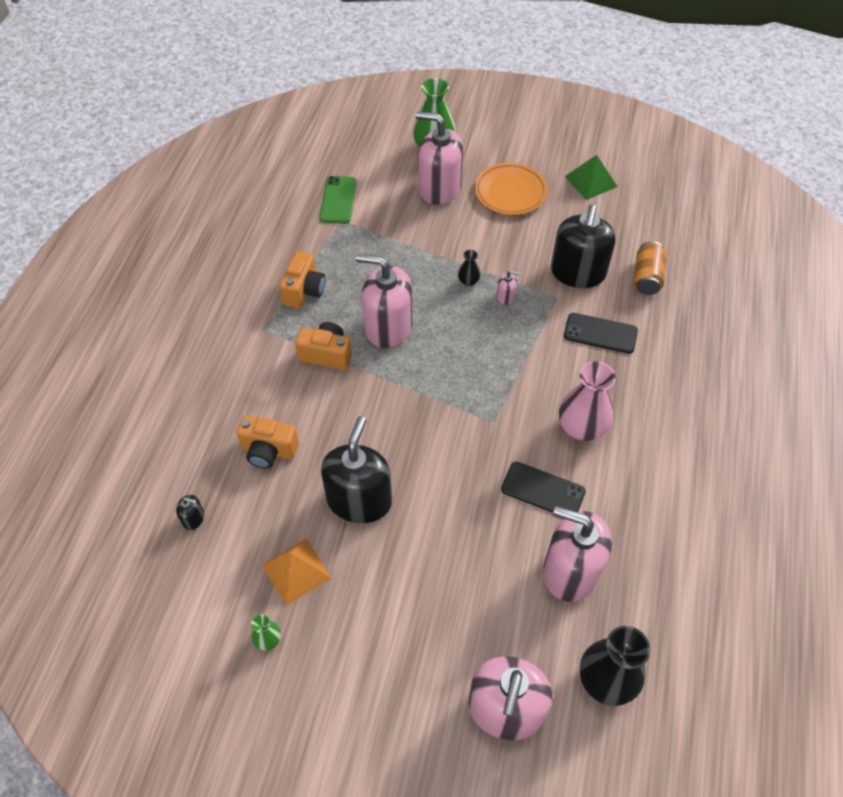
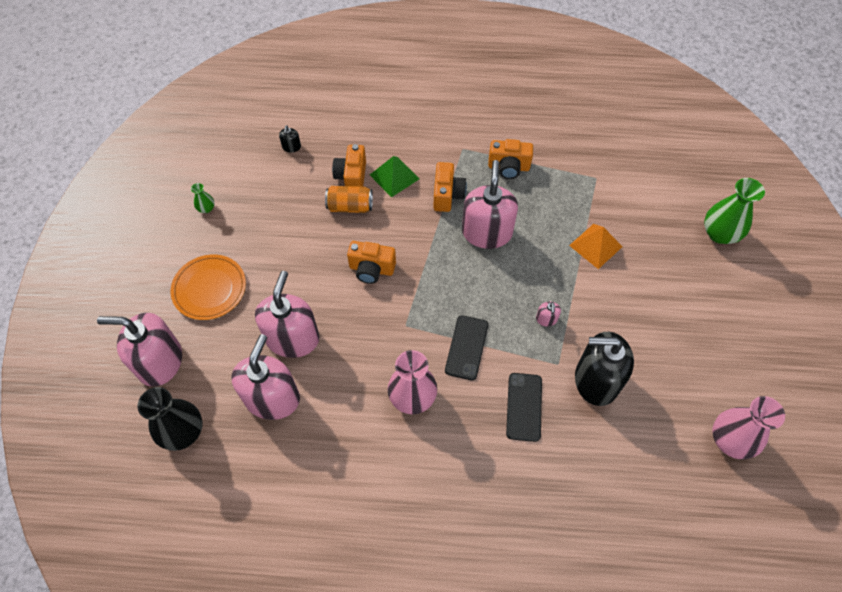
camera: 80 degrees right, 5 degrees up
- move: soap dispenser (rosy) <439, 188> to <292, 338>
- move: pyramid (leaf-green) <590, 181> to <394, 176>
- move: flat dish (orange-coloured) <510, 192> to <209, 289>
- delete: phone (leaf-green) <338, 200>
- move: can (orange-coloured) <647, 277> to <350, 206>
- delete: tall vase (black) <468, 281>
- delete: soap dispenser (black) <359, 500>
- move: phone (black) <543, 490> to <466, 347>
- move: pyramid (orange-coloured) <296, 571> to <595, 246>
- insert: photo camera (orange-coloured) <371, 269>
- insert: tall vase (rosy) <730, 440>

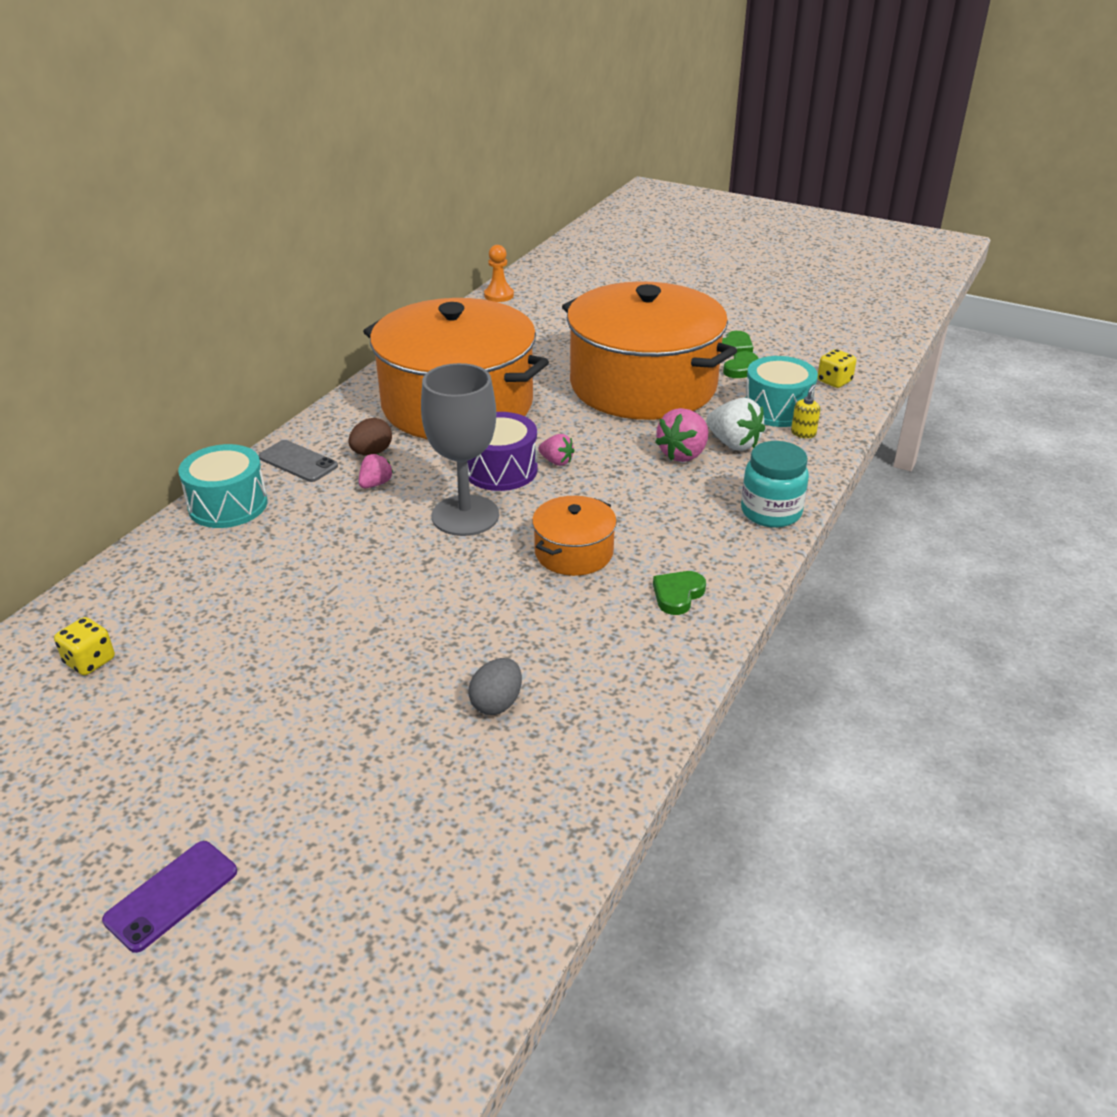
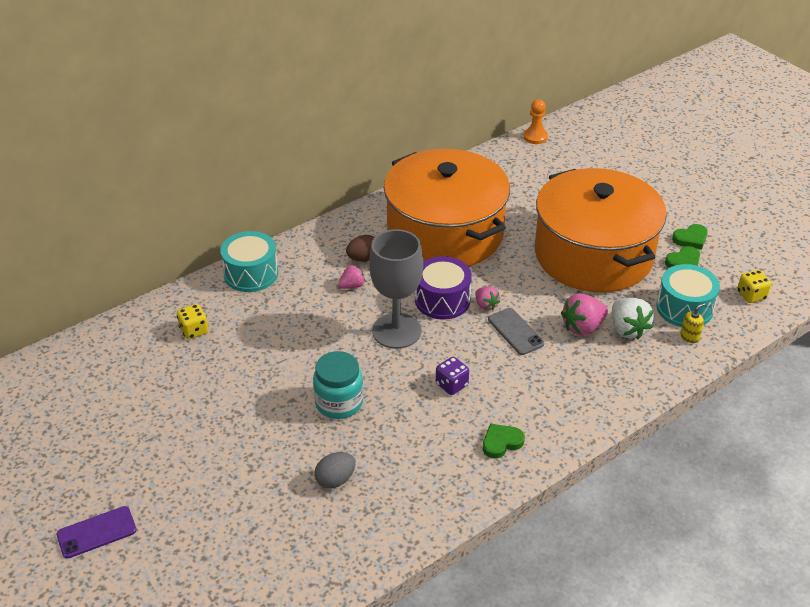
camera: 25 degrees right, 5 degrees up
- move: phone (gray) <298, 462> to <515, 331>
- move: preserve jar (aqua) <771, 512> to <339, 403>
- replace: pot (orange-coloured) <574, 552> to die (royal purple) <451, 385>
- move: die (golden) <90, 661> to <194, 330>

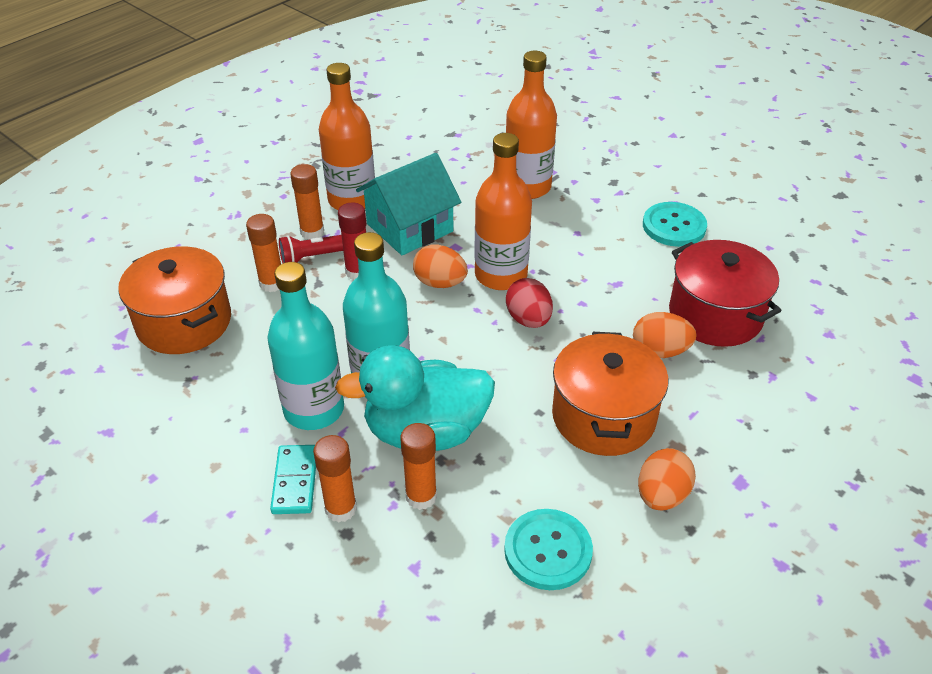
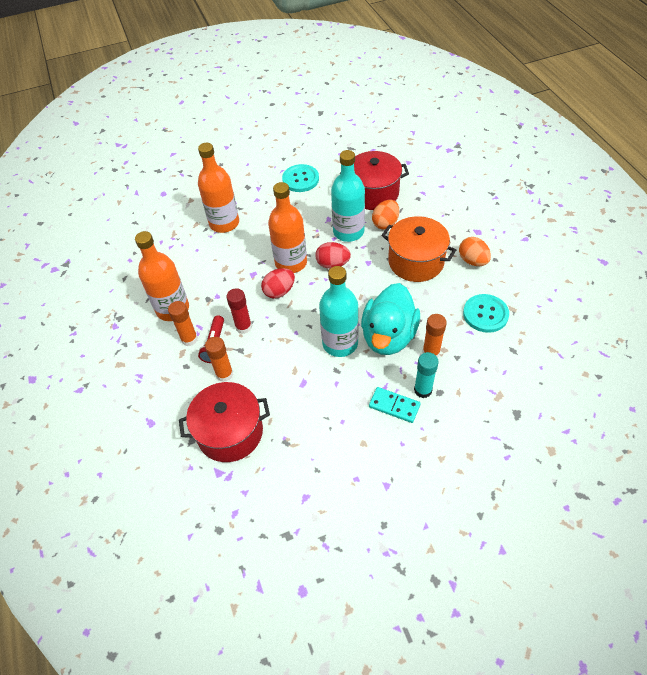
camera: 60 degrees left, 10 degrees up
- delete: house (aqua) <410, 227>
- recolor: egg (orange-coloured) <440, 283> to egg (red) <279, 291>
- recolor: pot (orange-coloured) <184, 322> to pot (red) <230, 432>
- move: drink bottle (aqua) <314, 409> to <348, 232>
- recolor: glue (orange-coloured) <341, 509> to glue (aqua) <423, 390>

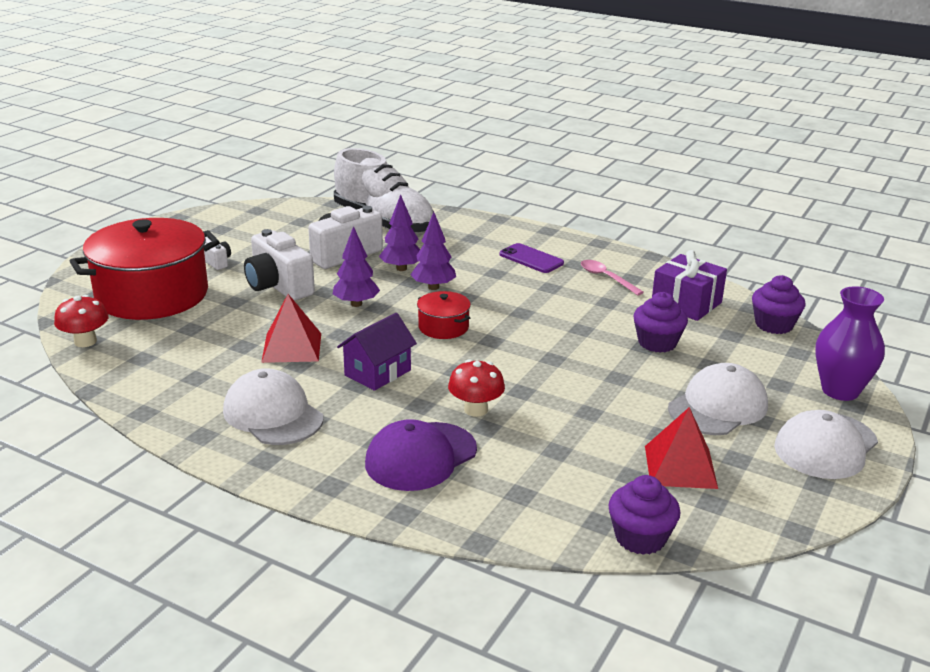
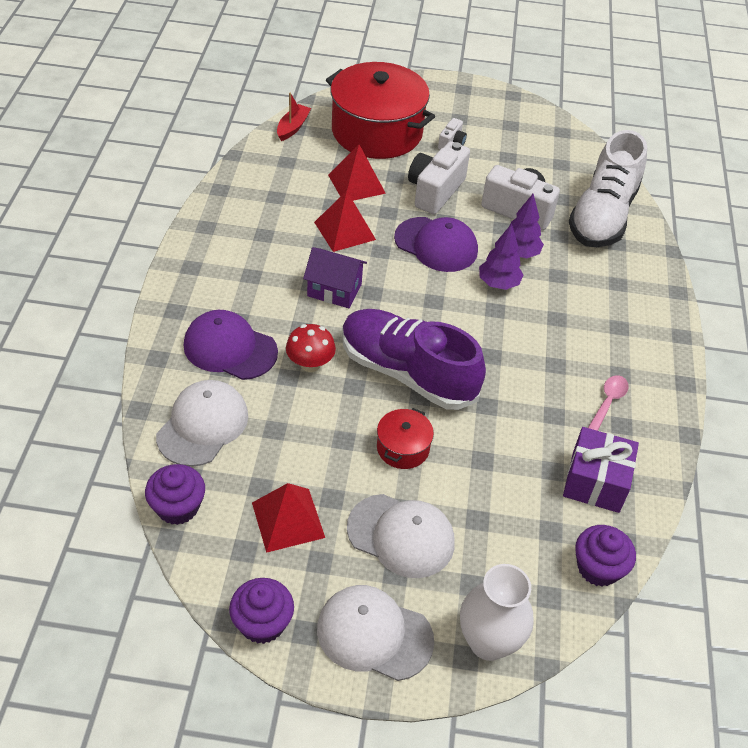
camera: 65 degrees right, 20 degrees up
- replace: tree (royal purple) <356, 304> to peaked cap (royal purple) <436, 245>
- delete: phone (royal purple) <531, 259>
- recolor: tall vase (royal purple) <840, 391> to tall vase (snow-white) <488, 642>
- move: pot (red) <443, 327> to <403, 448>
- move: cupcake (royal purple) <657, 343> to <262, 623>
- replace: fungus (red) <85, 341> to boat (red) <293, 127>
- move: peaked cap (snow-white) <273, 414> to <203, 425>
- insert: pyramid (red) <356, 184>
- insert: shoe (royal purple) <407, 373>

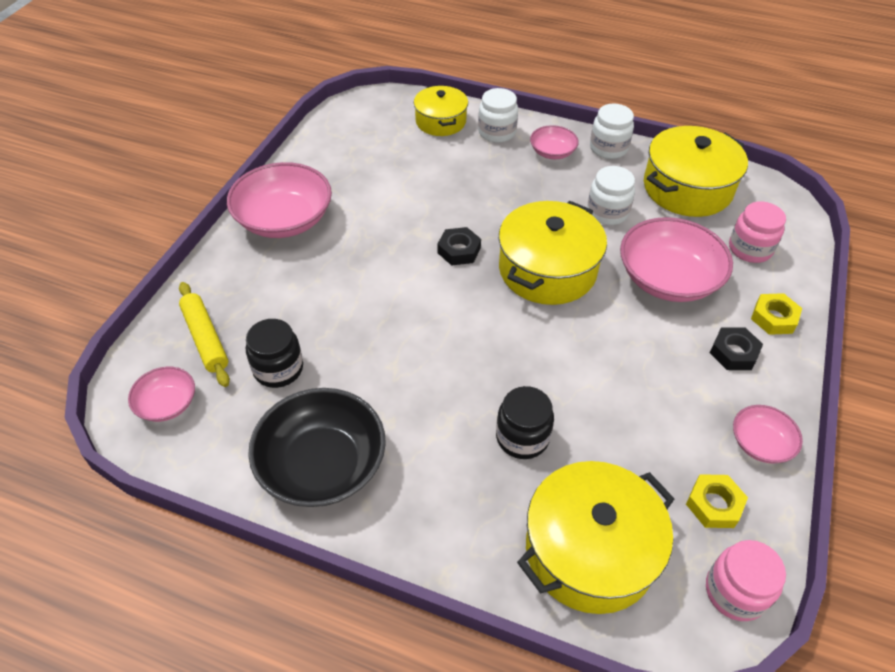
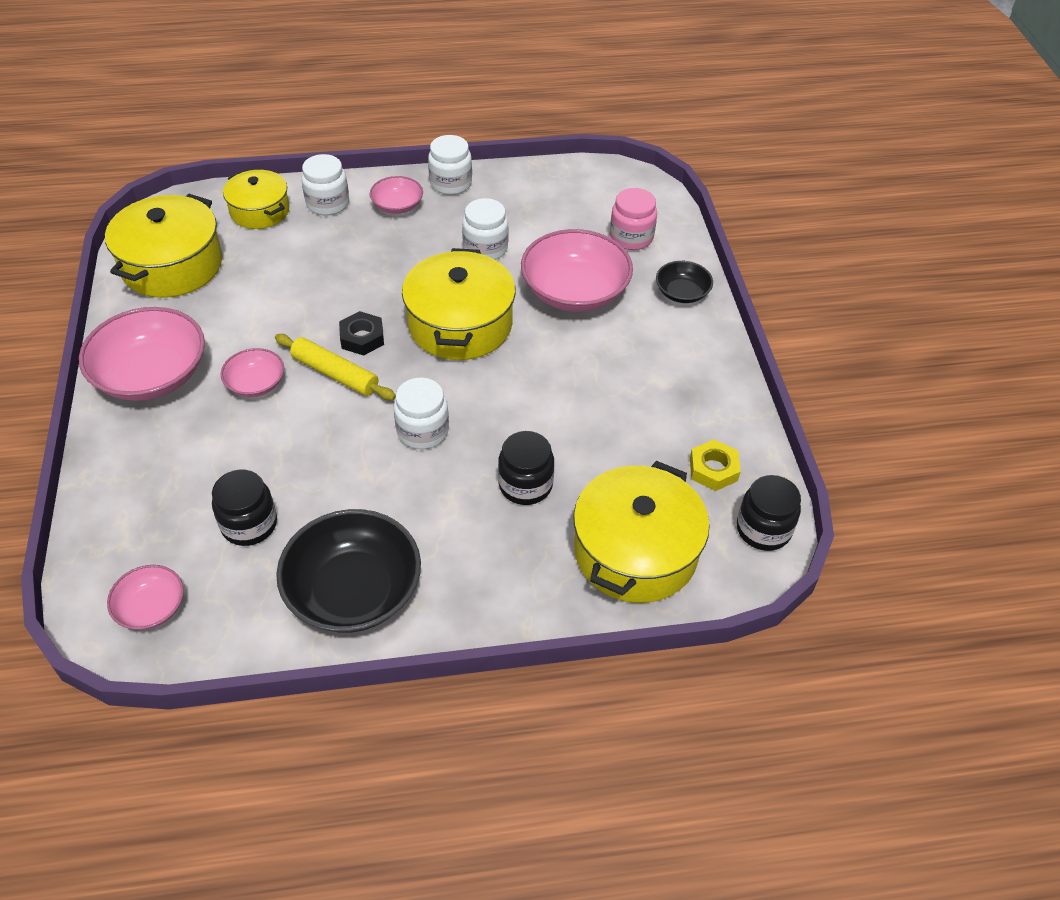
camera: 30 degrees left, 0 degrees up
- move: pot (golden) <687, 188> to <172, 265>
- move: pastry roller (golden) <206, 338> to <335, 374>
- replace: nut (golden) <774, 318> to bowl (black) <682, 293>
- delete: nut (black) <733, 353>
- move: bowl (rosy) <760, 443> to <256, 383>
- recolor: preserve jar (rosy) <735, 592> to preserve jar (black) <763, 529>
- insert: preserve jar (snow-white) <422, 431>

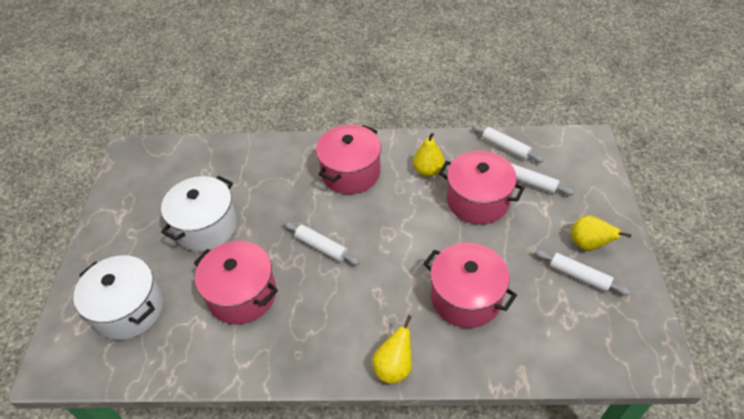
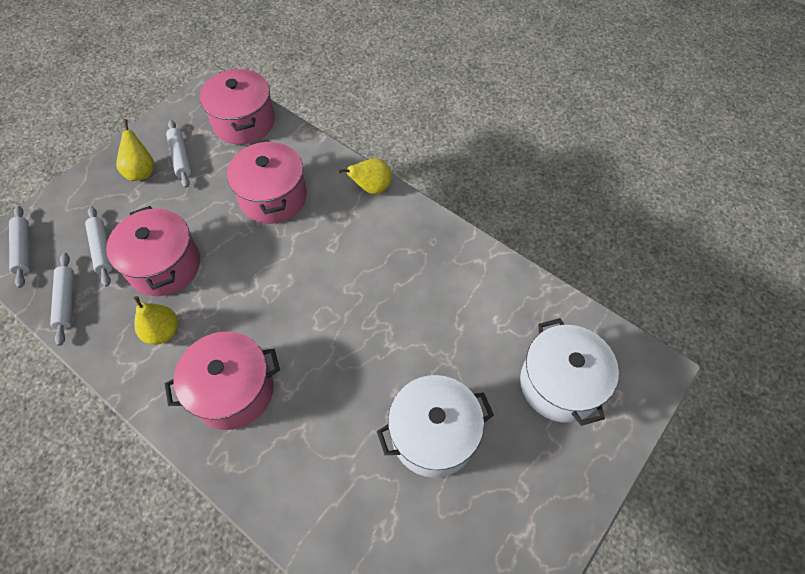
camera: 145 degrees left, 10 degrees up
- move: pastry roller (snow-white) <321, 247> to <24, 249>
- move: pot (rosy) <242, 295> to <244, 122>

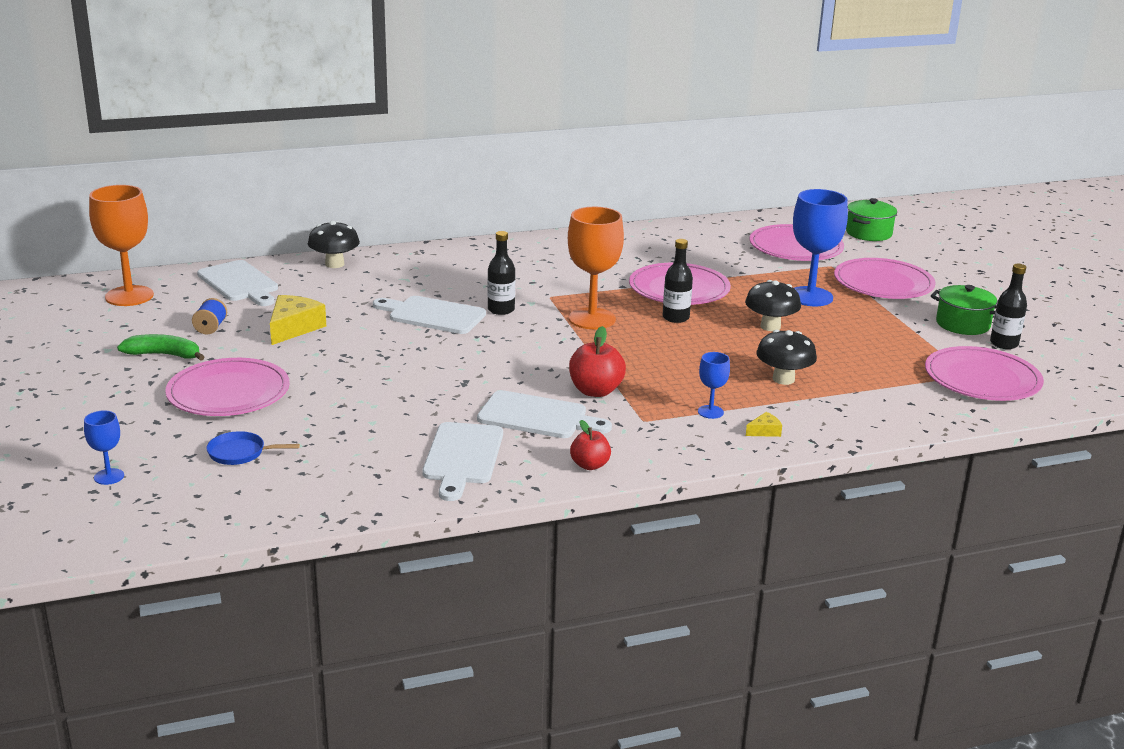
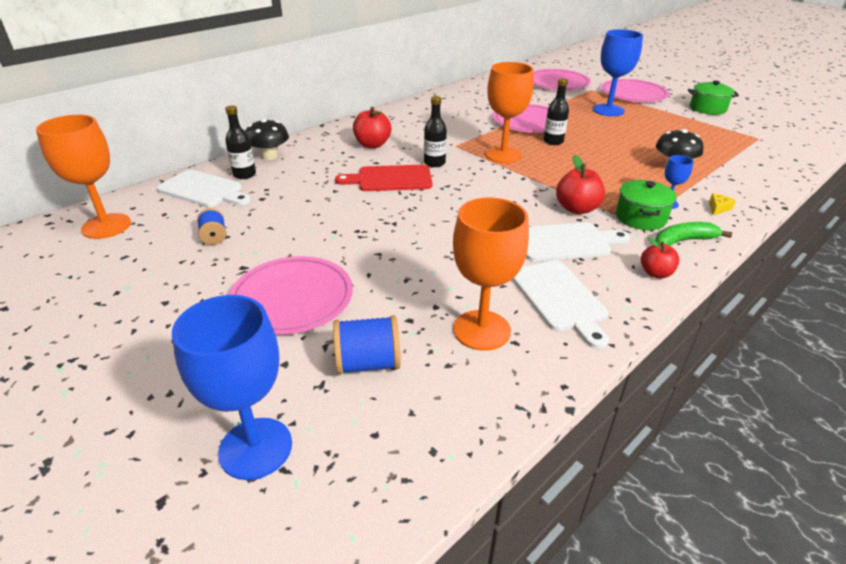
camera: 25 degrees left, 10 degrees up
- move: pot (leaf-green) <868, 233> to <640, 217>
- move: drink bottle (black) <1004, 344> to <244, 174>
- delete: fungus (black) <770, 326>
- delete: piece of cheese (golden) <293, 328>
- recolor: chopping board (snow-white) <432, 315> to chopping board (red) <390, 179>
- move: banana fruit (leaf-green) <164, 355> to <683, 241>
- delete: flat dish (rosy) <982, 379>
- resize: goblet (blue) <109, 476> = <255, 448> x2.06
- replace: pan (blue) <240, 453> to bobbin (blue) <368, 363>
- insert: apple (red) <372, 145>
- insert: goblet (orange-coloured) <481, 330>

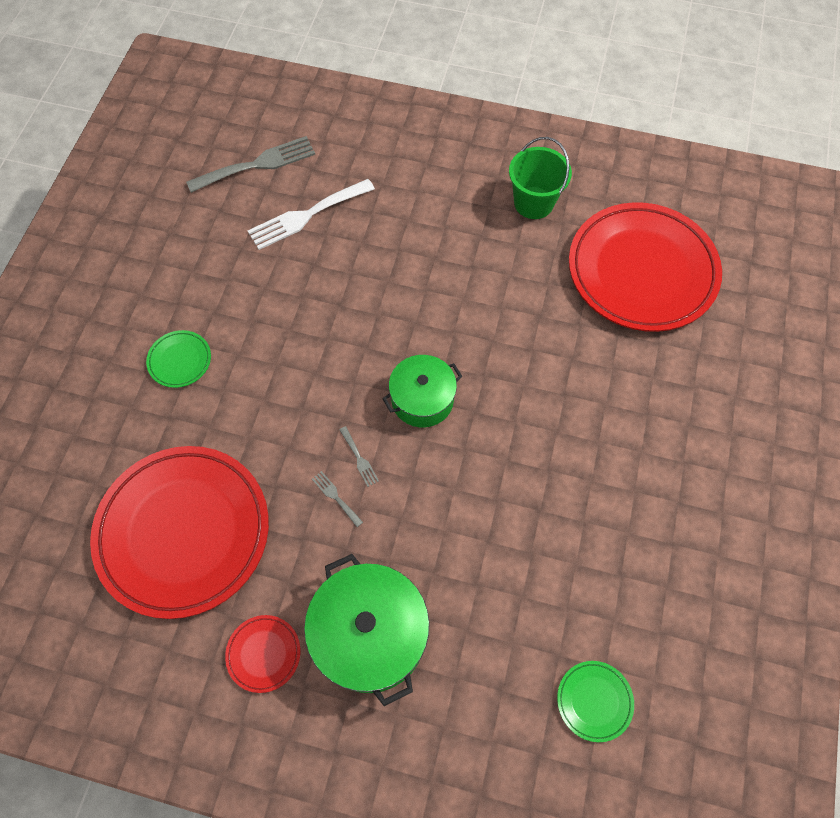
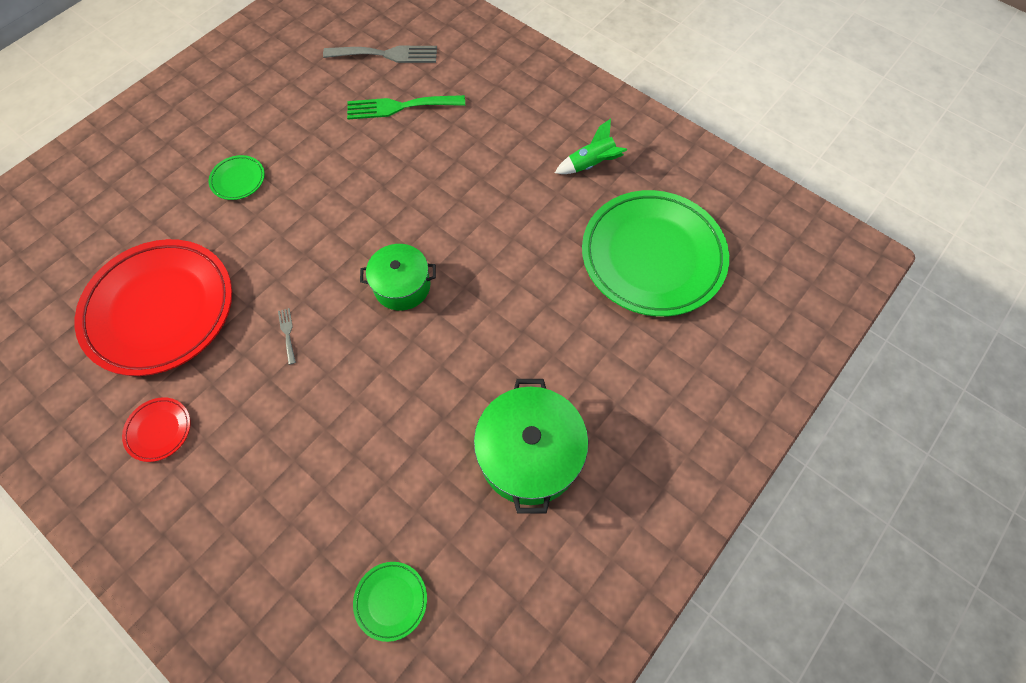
camera: 25 degrees right, 0 degrees up
- replace: pail (leaf-green) <533, 203> to rocket (leaf-green) <591, 164>
- recolor: dinner fork (snow-white) <306, 216> to dinner fork (leaf-green) <400, 107>
- recolor: flat dish (red) <641, 271> to flat dish (leaf-green) <652, 256>
- delete: dinner fork (gray) <359, 459>
- move: pot (leaf-green) <370, 634> to <529, 454>

